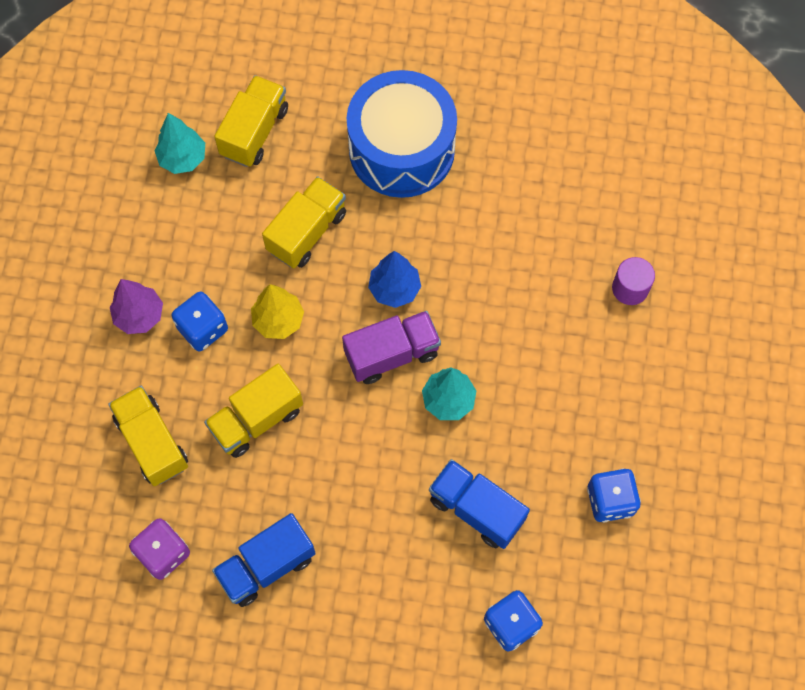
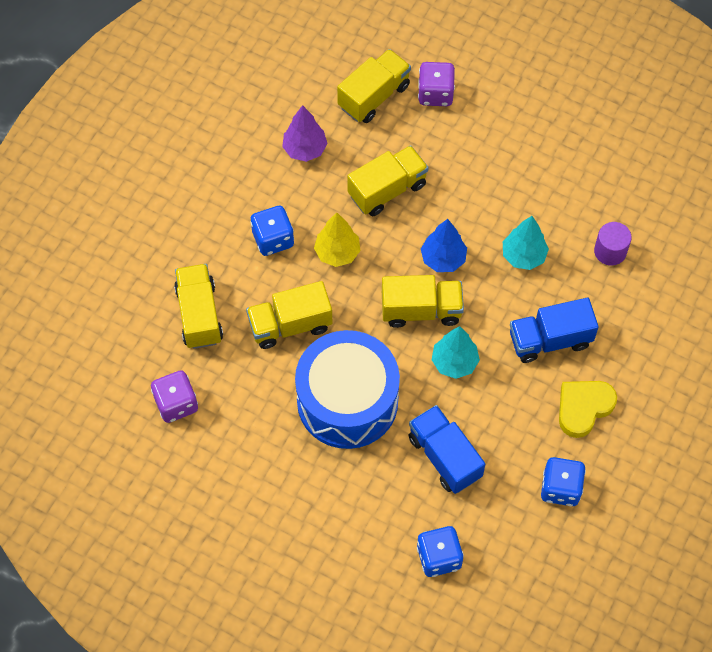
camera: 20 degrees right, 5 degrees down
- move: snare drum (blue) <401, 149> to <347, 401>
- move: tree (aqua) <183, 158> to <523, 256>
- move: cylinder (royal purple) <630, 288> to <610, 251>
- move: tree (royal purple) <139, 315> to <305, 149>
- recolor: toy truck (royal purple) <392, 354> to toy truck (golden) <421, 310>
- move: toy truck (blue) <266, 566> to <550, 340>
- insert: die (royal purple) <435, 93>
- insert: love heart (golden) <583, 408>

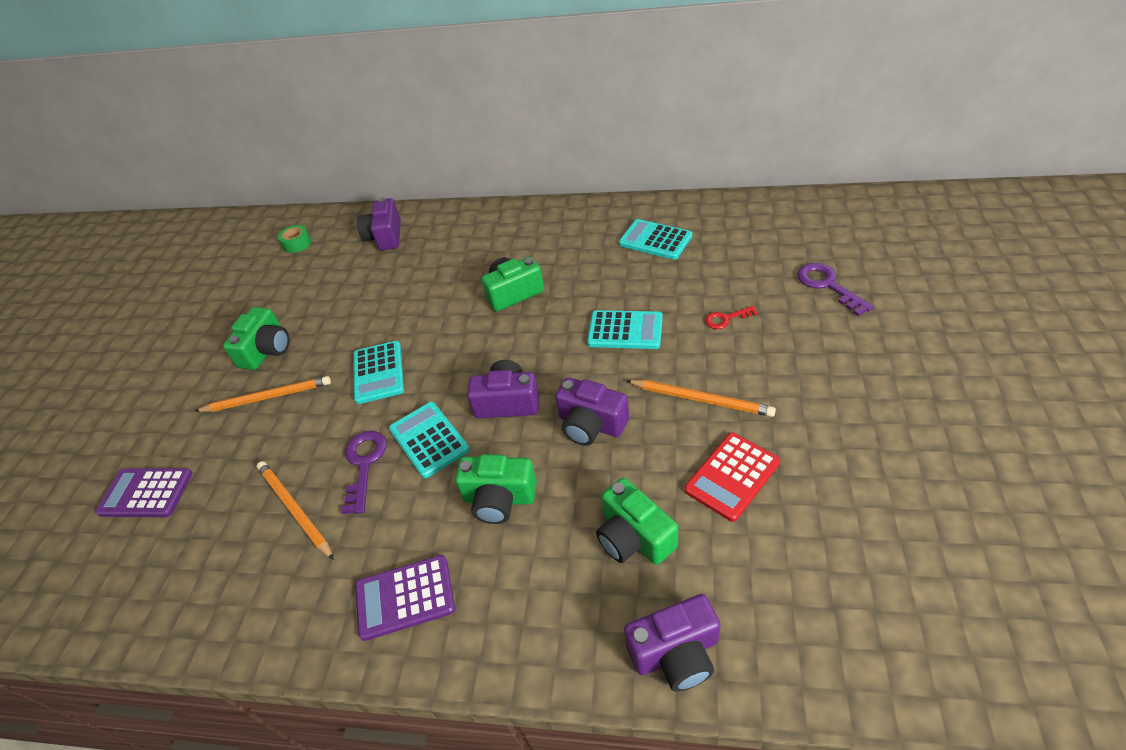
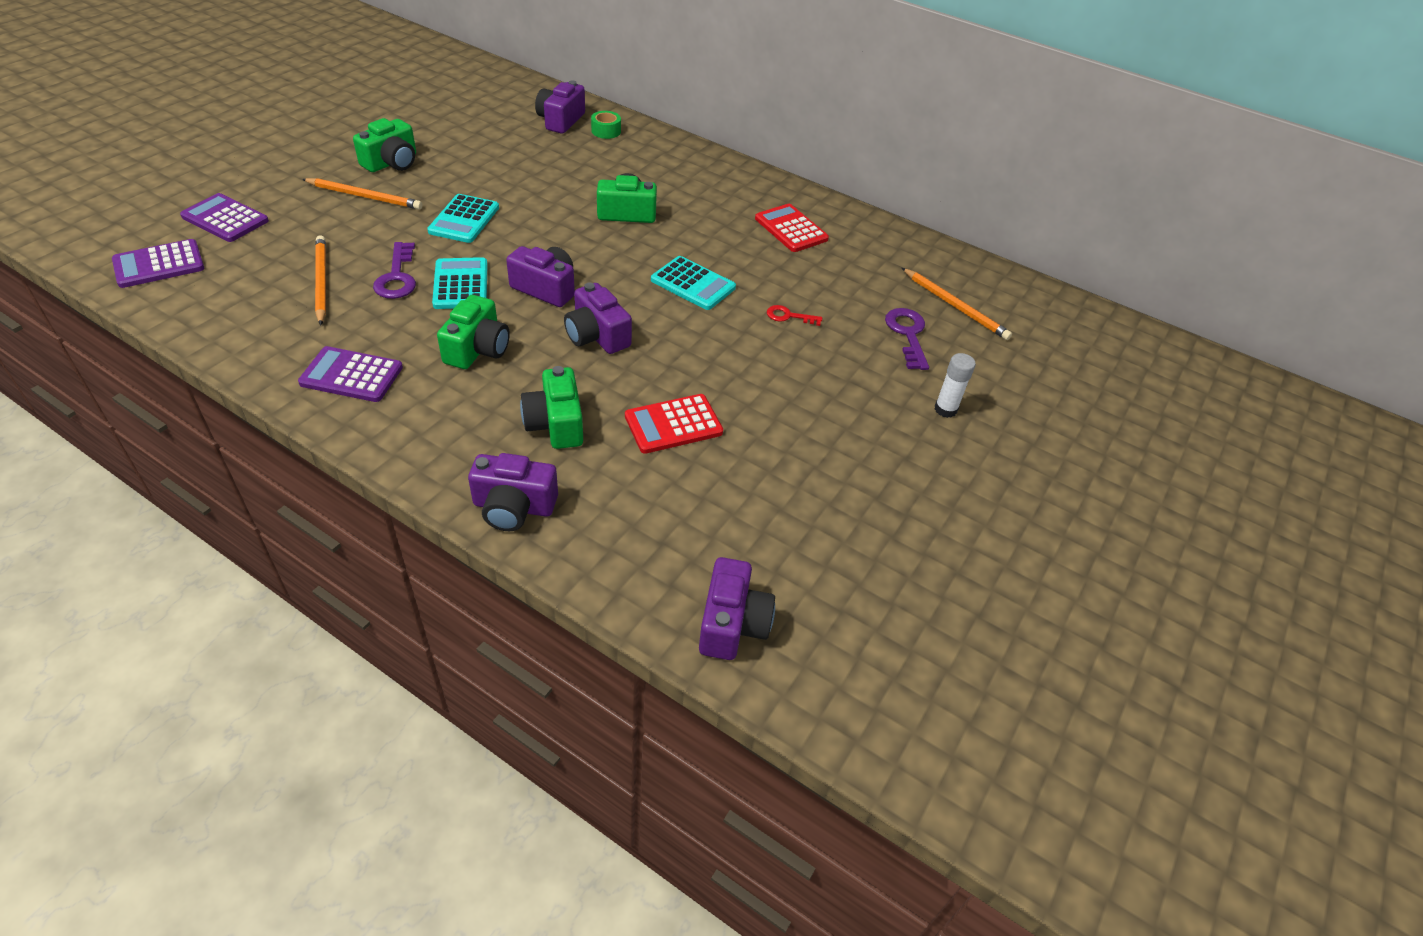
camera: 15 degrees right, 0 degrees up
- recolor: pocket calculator (aqua) <655, 240> to pocket calculator (red) <791, 229>
- move: tape (leaf-green) <297, 244> to <606, 131>
- move: pencil (orange-coloured) <701, 399> to <955, 306>
- rotate: key (royal purple) <364, 464> = <397, 277> 150 degrees clockwise
- rotate: photo camera (leaf-green) <499, 498> = <477, 349> 105 degrees counterclockwise
- insert: pocket calculator (royal purple) <159, 264>
- insert: glue (snow-white) <945, 409>
- insert: photo camera (royal purple) <732, 624>

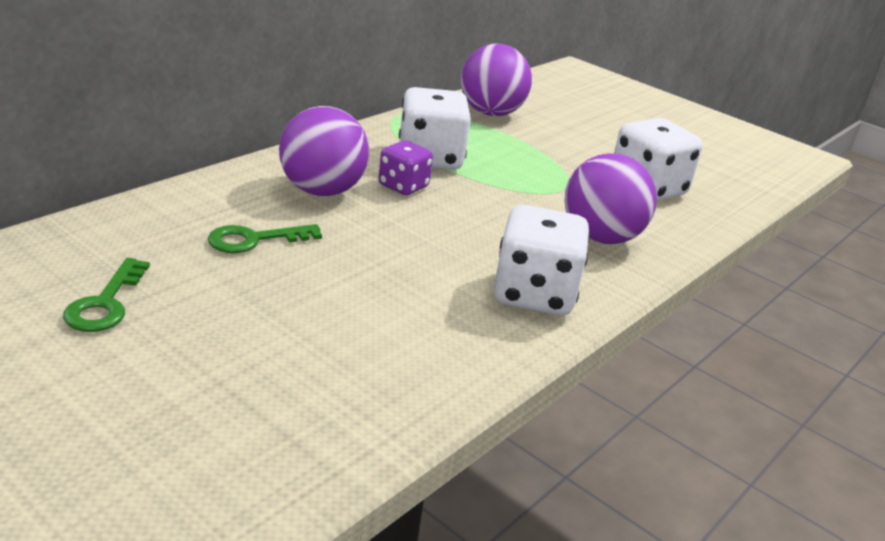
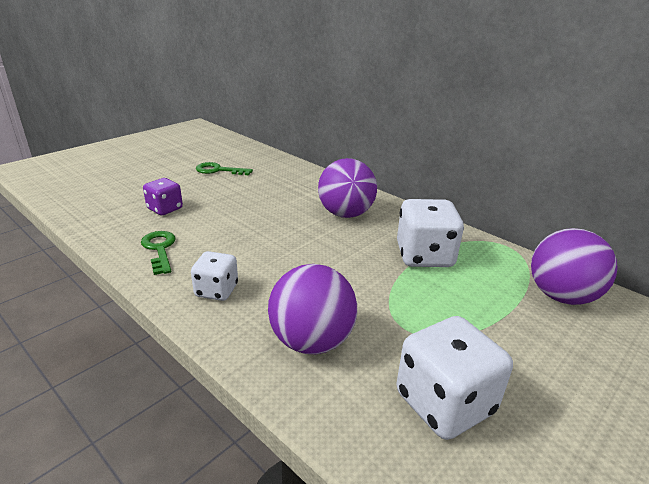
camera: 95 degrees right, 0 degrees up
- move: die (royal purple) <403, 186> to <165, 209>
- resize: die (snow-white) <534, 294> = <216, 290> x0.60
- move: key (leaf-green) <255, 240> to <159, 249>

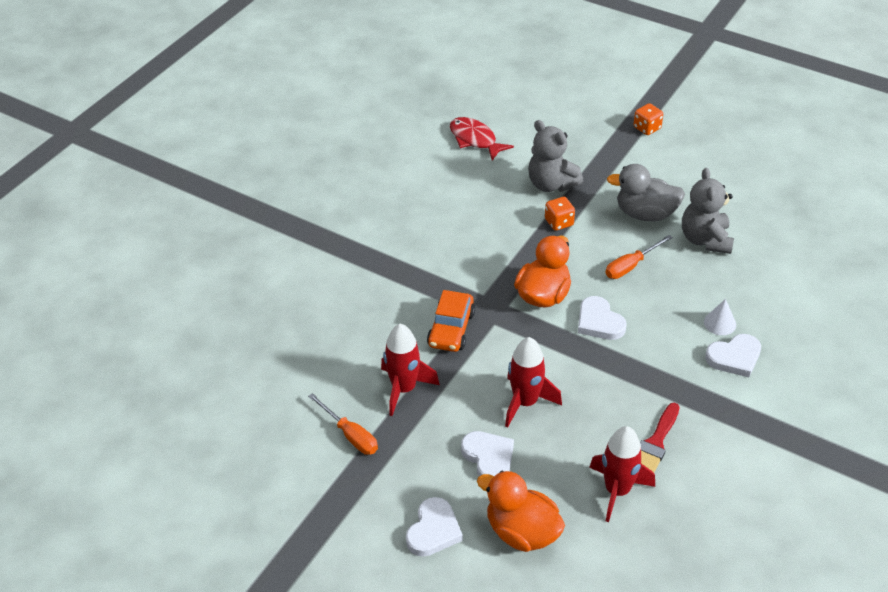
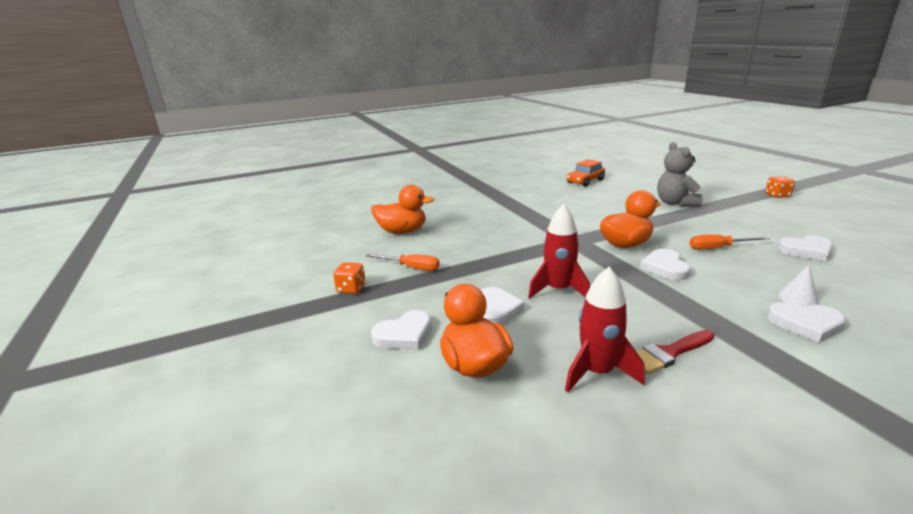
camera: 35 degrees right, 20 degrees down
- delete: toy fish (red) <475, 140>
- delete: rubber duck (gray) <645, 214>
- replace: stuffed bear (gray) <705, 240> to love heart (snow-white) <806, 250>
- move: die (orange-coloured) <559, 222> to <351, 289>
- move: automobile (orange-coloured) <451, 329> to <585, 181>
- delete: rocket (red) <404, 389>
- rotate: hand screwdriver (orange-coloured) <350, 435> = <411, 267> 60 degrees counterclockwise
- insert: rubber duck (orange-coloured) <402, 231>

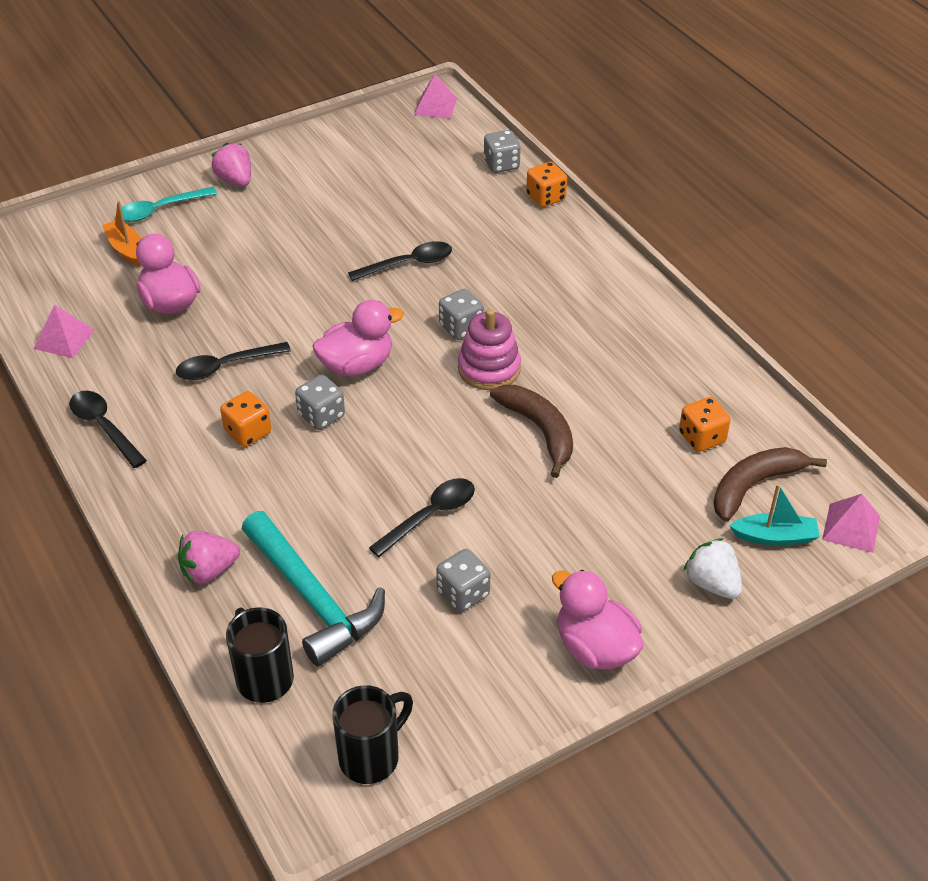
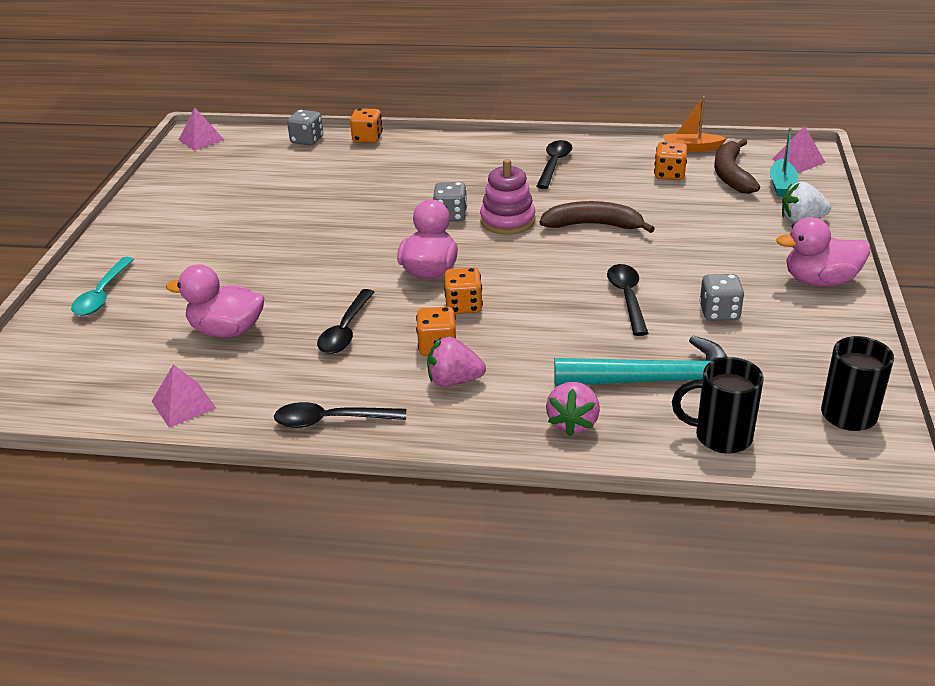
camera: 50 degrees left, 10 degrees down
- move: toy strawberry (rosy) <235, 180> to <454, 381>
- move: boat (orange-coloured) <126, 249> to <691, 148>
- move: spoon (black) <408, 264> to <554, 164>
- recolor: die (gray) <321, 416> to die (orange-coloured) <464, 306>
- rotate: boat (aqua) <774, 537> = <782, 185> 150 degrees clockwise

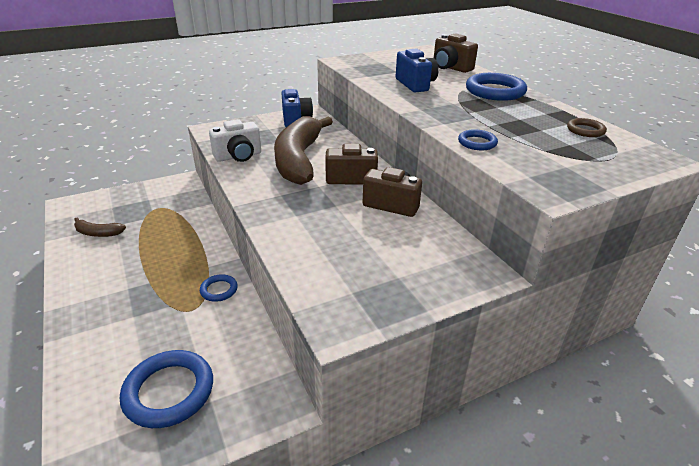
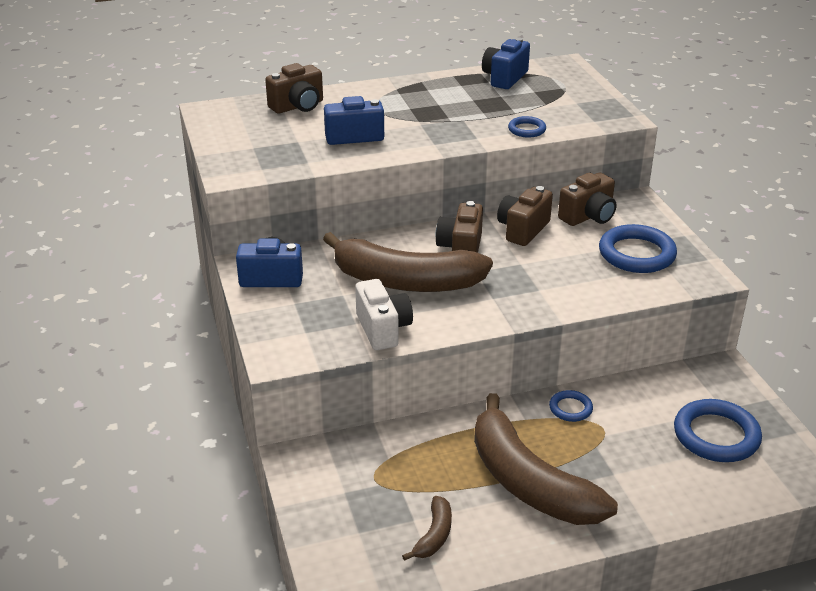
camera: 80 degrees left, 0 degrees up
- move: torus (blue) <495, 91> to <636, 254>
- replace: torus (dark brown) <585, 130> to photo camera (blue) <504, 78>
- insert: photo camera (dark brown) <588, 216>
- insert: banana fruit (dark brown) <528, 482>

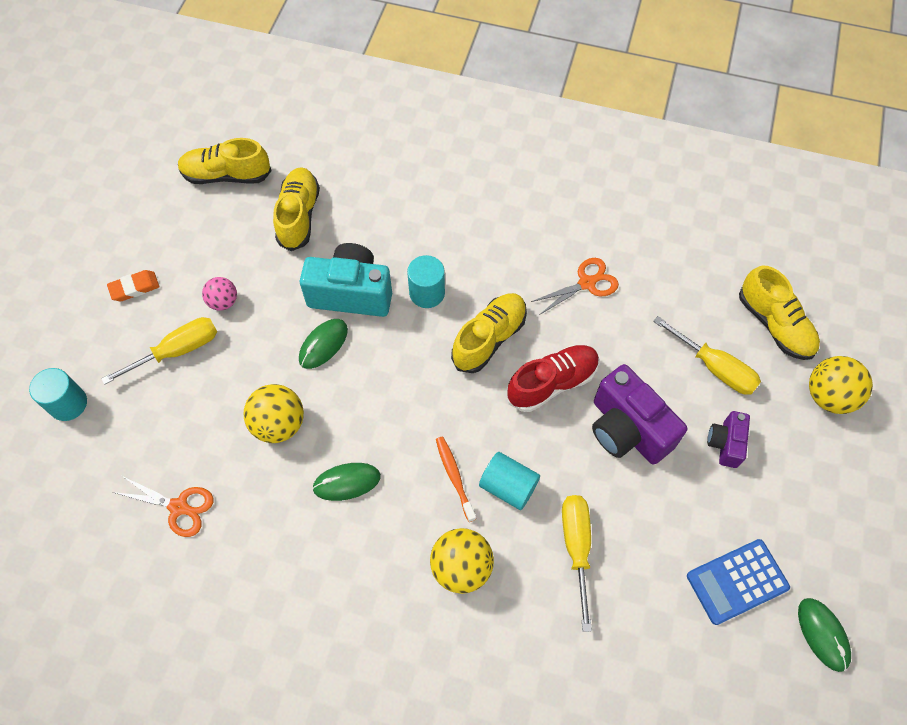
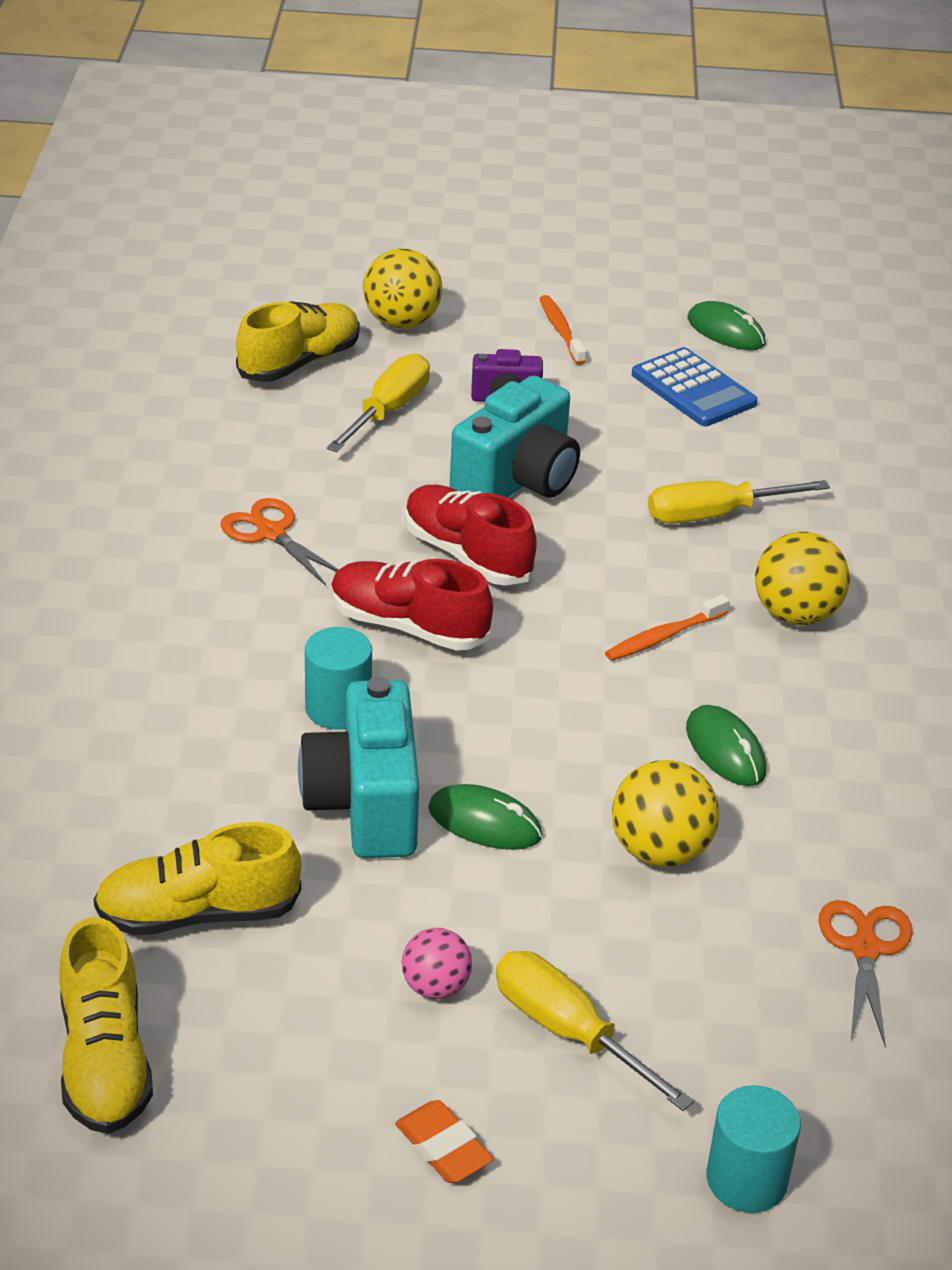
camera: 105 degrees left, 25 degrees down
- recolor: shoe (golden) <489, 338> to shoe (red) <408, 626>
- recolor: photo camera (royal purple) <627, 429> to photo camera (aqua) <517, 481>
- delete: cylinder (aqua) <508, 486>
- rotate: PC mouse (leaf-green) <822, 634> = <725, 331> 75 degrees clockwise
- insert: tooth brush (orange-coloured) <561, 330>

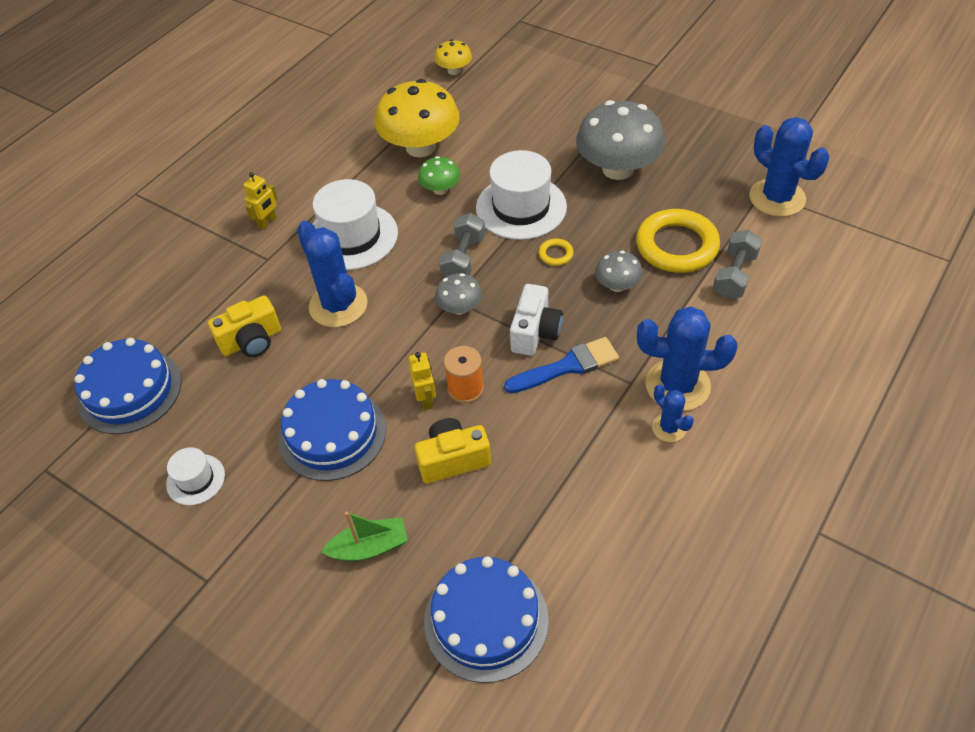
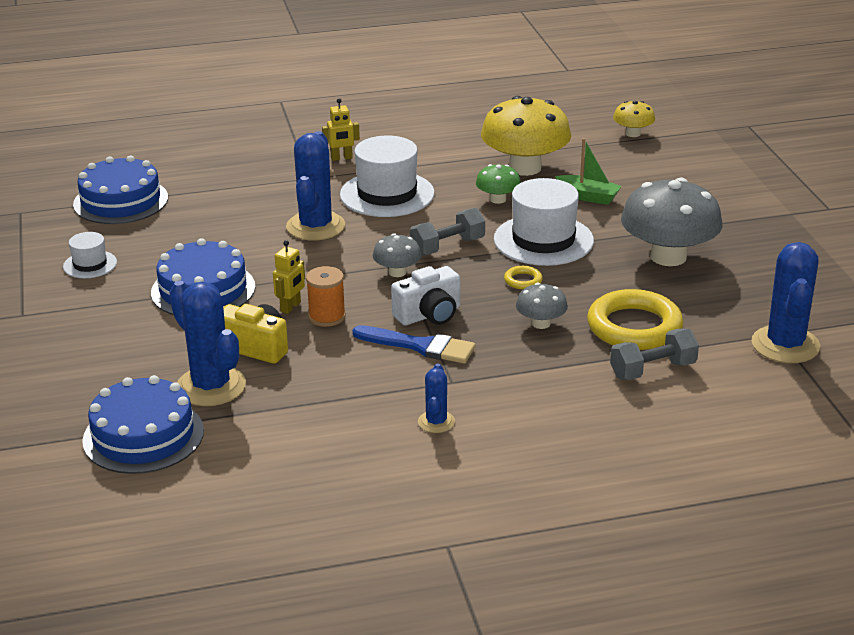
camera: 40 degrees right, 20 degrees down
- delete: photo camera (golden) <252, 341>
- move: prickly plant (blue) <677, 385> to <211, 386>
- move: boat (leaf-green) <369, 547> to <588, 197>

